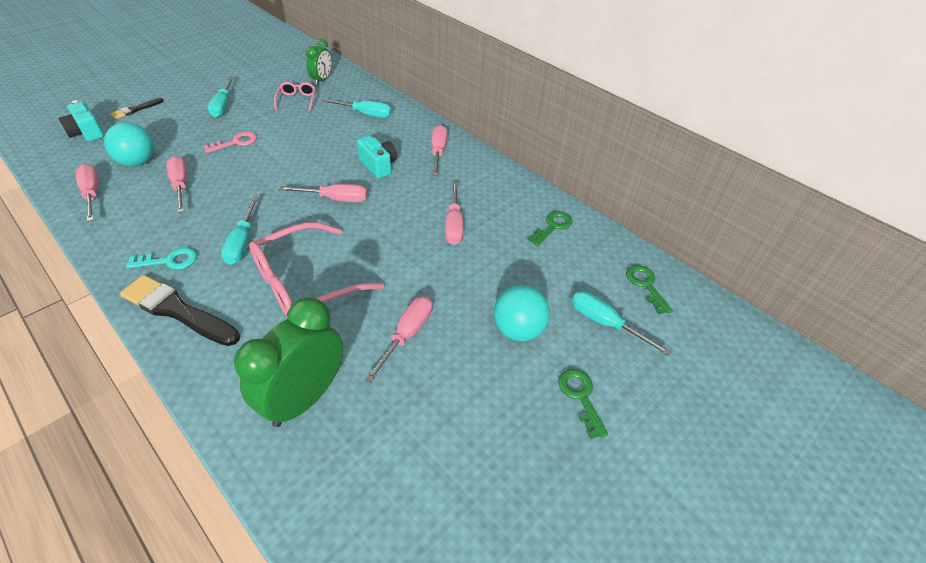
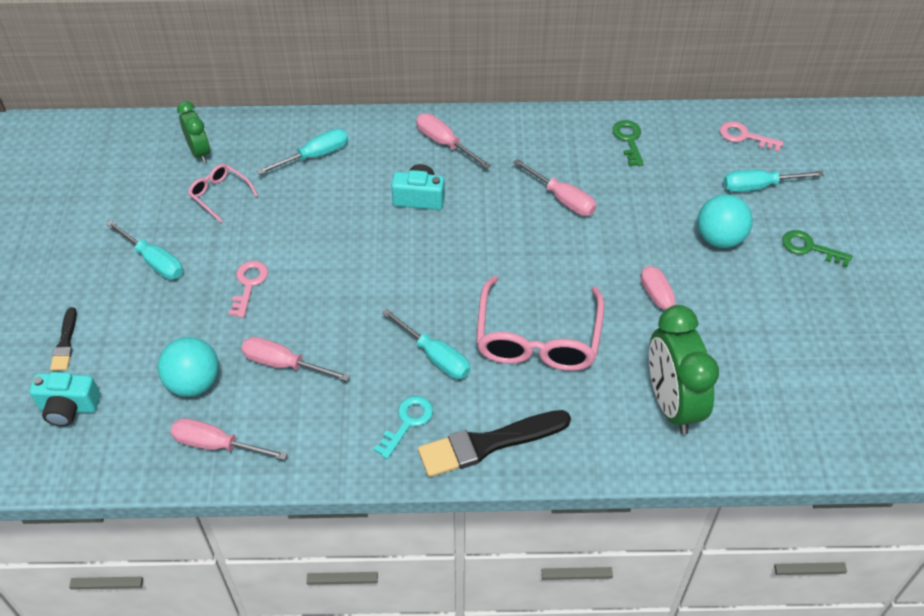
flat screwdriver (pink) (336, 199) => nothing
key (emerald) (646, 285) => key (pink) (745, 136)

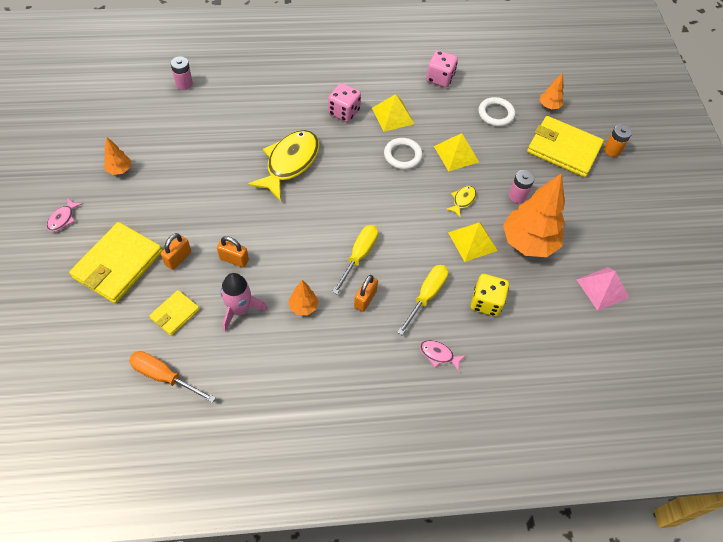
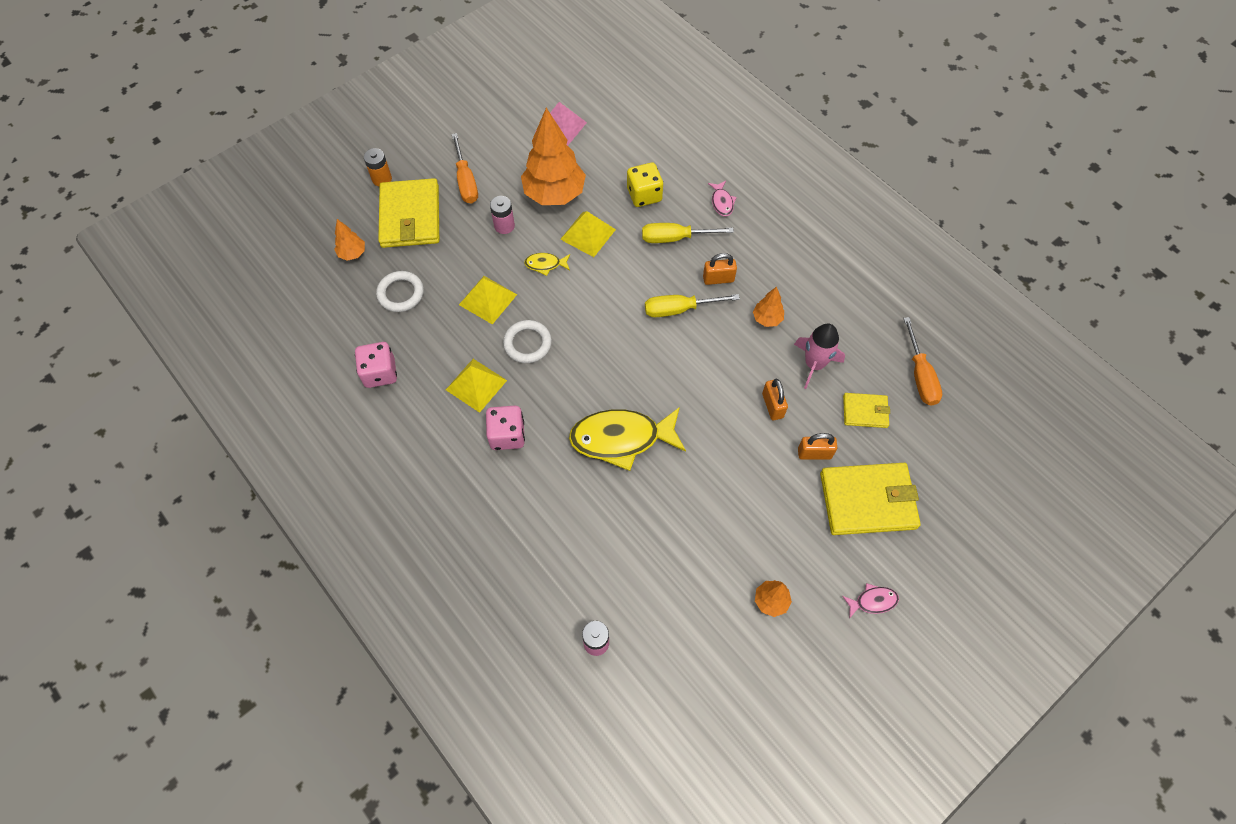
nothing => flat screwdriver (bright orange) (466, 181)

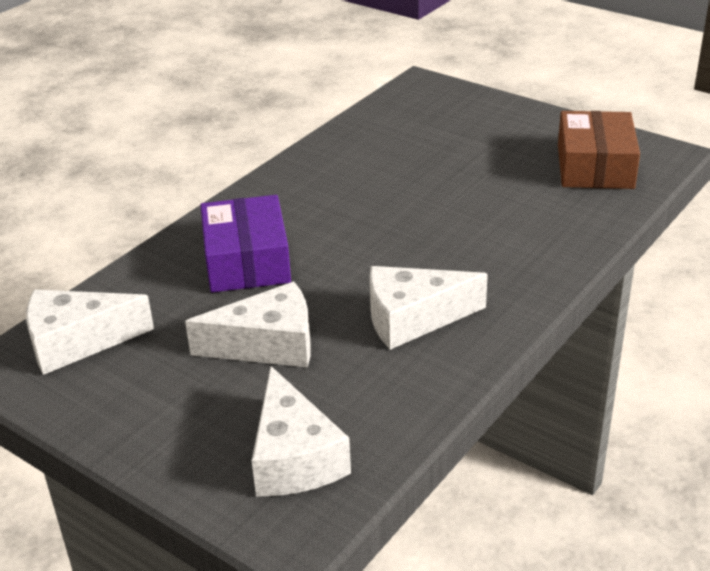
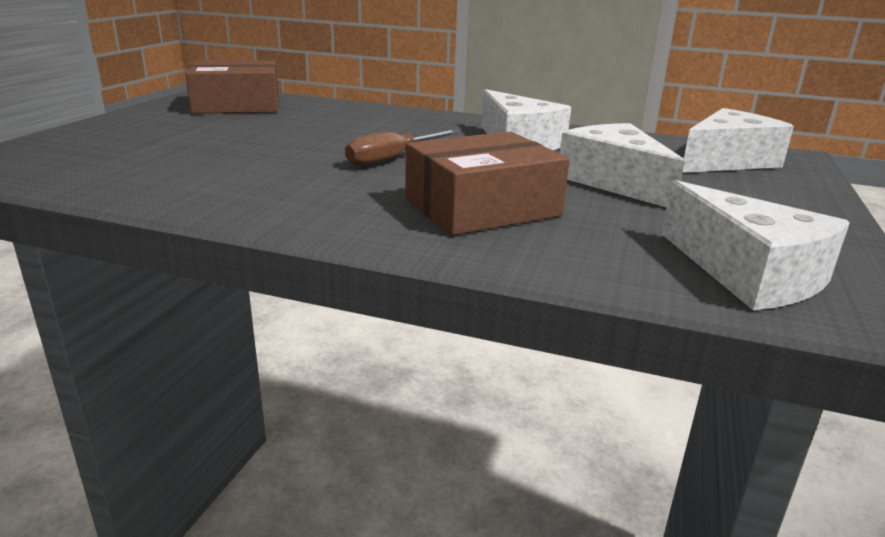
nothing => flat screwdriver (russet) (391, 159)
parcel (purple) (246, 260) => parcel (russet) (482, 207)

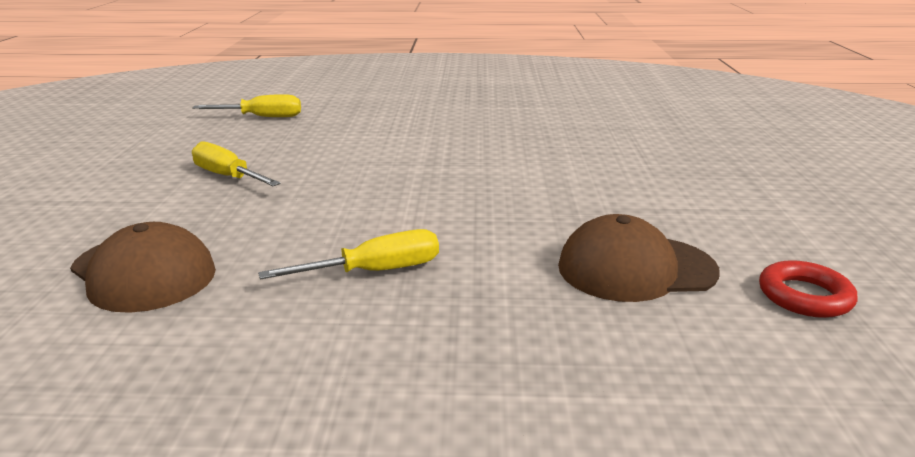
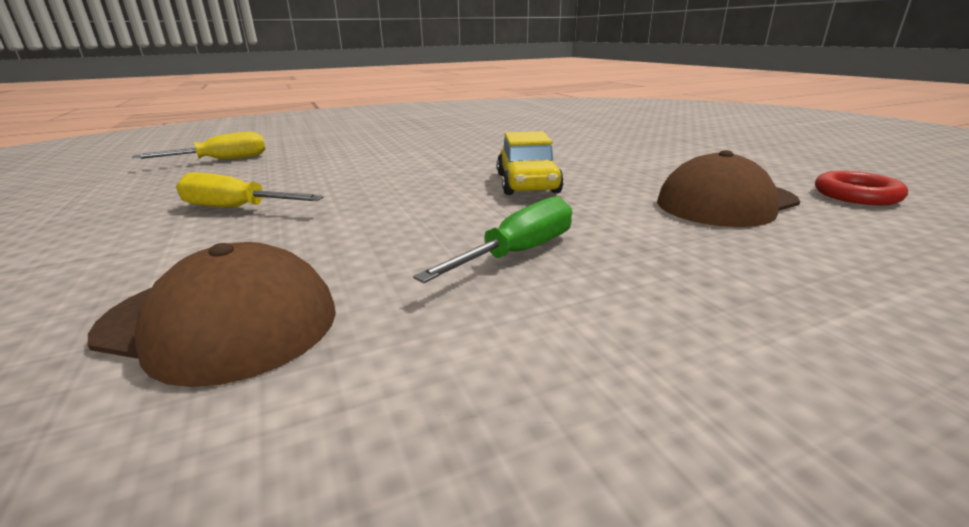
nothing => car (bright yellow) (527, 183)
flat screwdriver (bright yellow) (374, 271) => flat screwdriver (emerald) (518, 253)

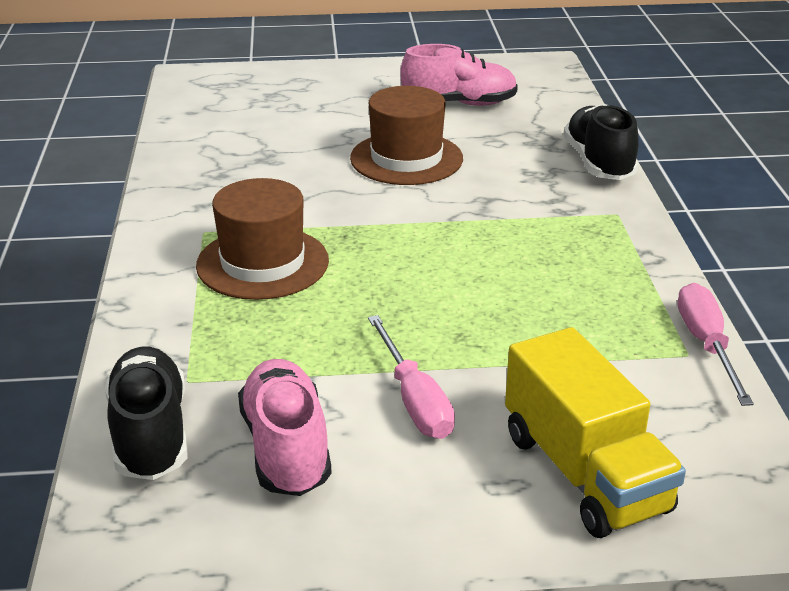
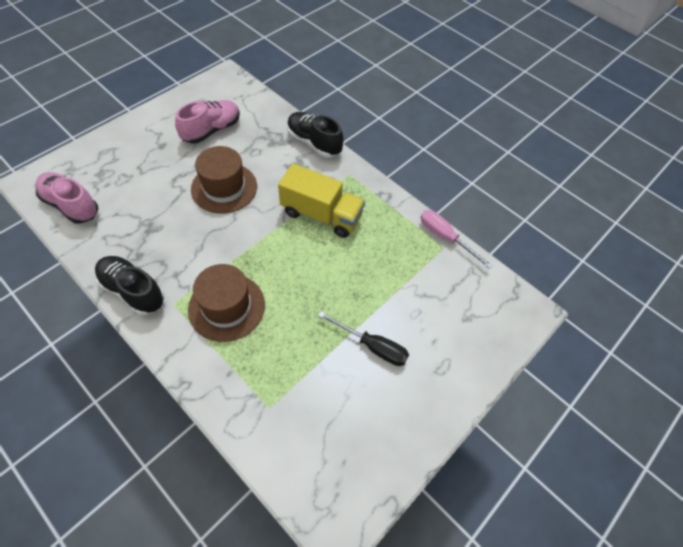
sneaker (ebony) (150, 434) => sneaker (ebony) (133, 291), shifted
sneaker (pink) (286, 448) => sneaker (pink) (71, 205), shifted
truck (bright yellow) (584, 472) => truck (bright yellow) (321, 214), shifted
flat screwdriver (pink) (414, 400) => flat screwdriver (ebony) (372, 346)

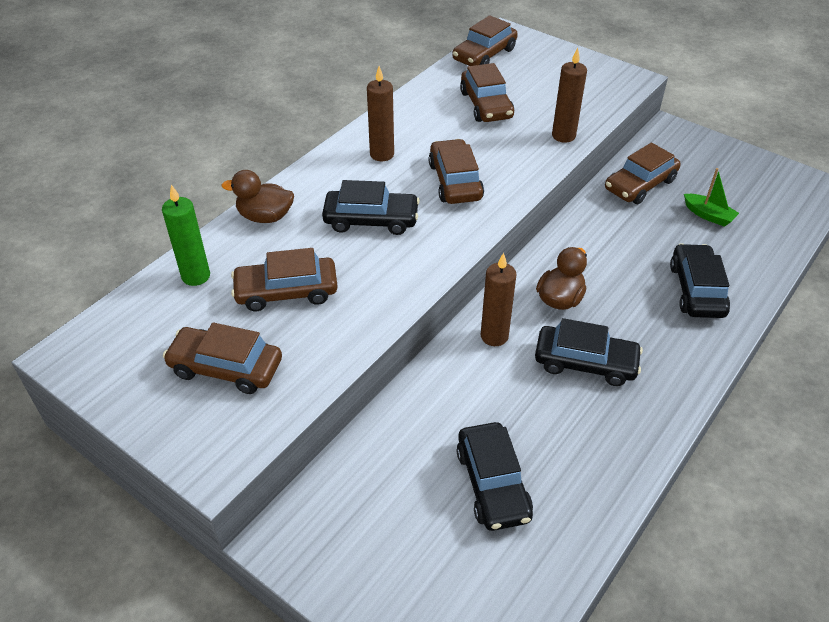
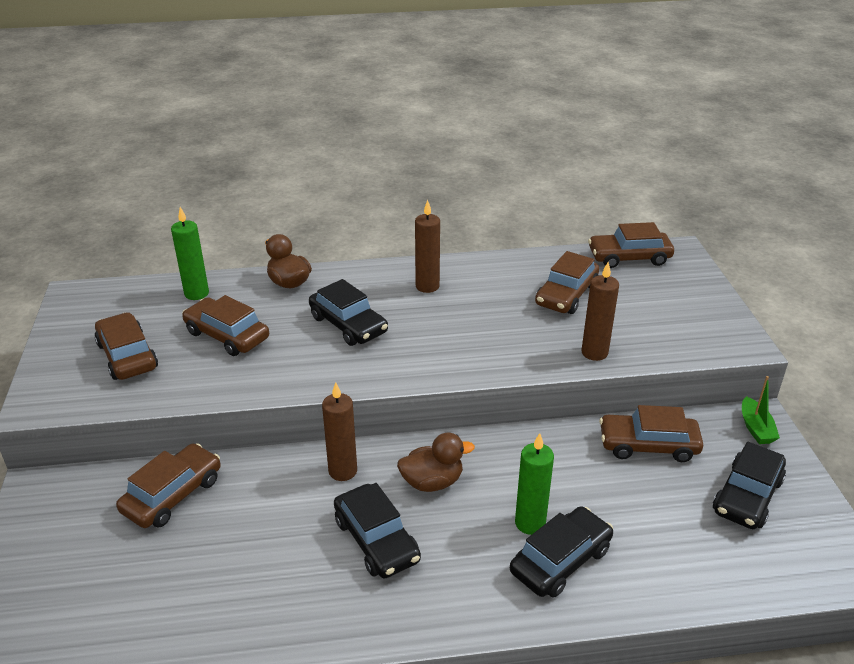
nothing => pillar candle (emerald) (530, 523)
car (russet) (455, 181) => car (russet) (173, 495), shifted
car (ebony) (492, 484) => car (ebony) (747, 496), shifted
toy boat (emerald) (708, 215) => toy boat (emerald) (756, 428), shifted

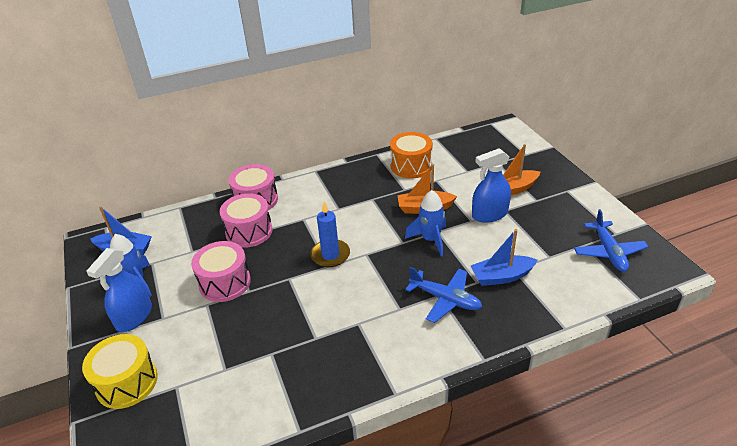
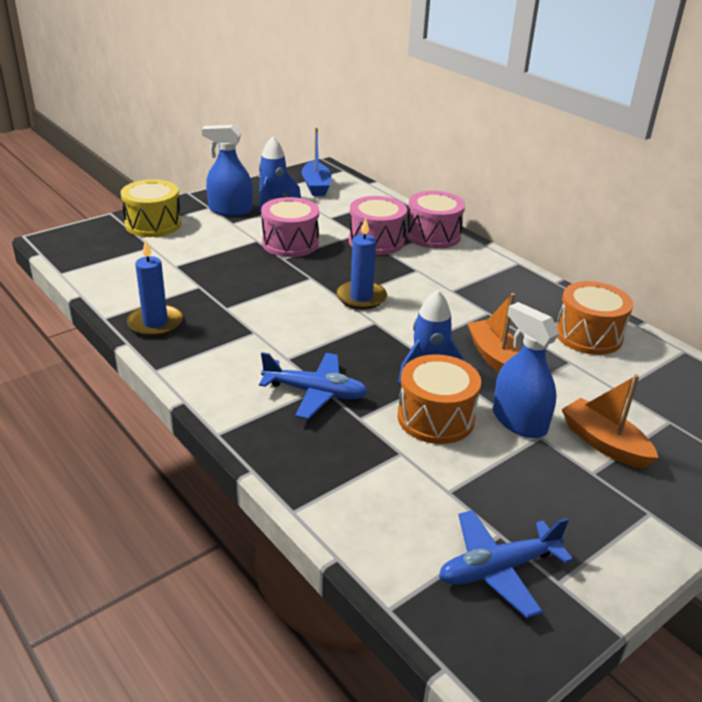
toy boat (cobalt) (501, 277) => nothing
nothing => pillar candle (cobalt) (155, 323)
nothing => drum (bright orange) (435, 418)
toy plane (cobalt) (445, 299) => toy plane (cobalt) (315, 393), 90 degrees counterclockwise

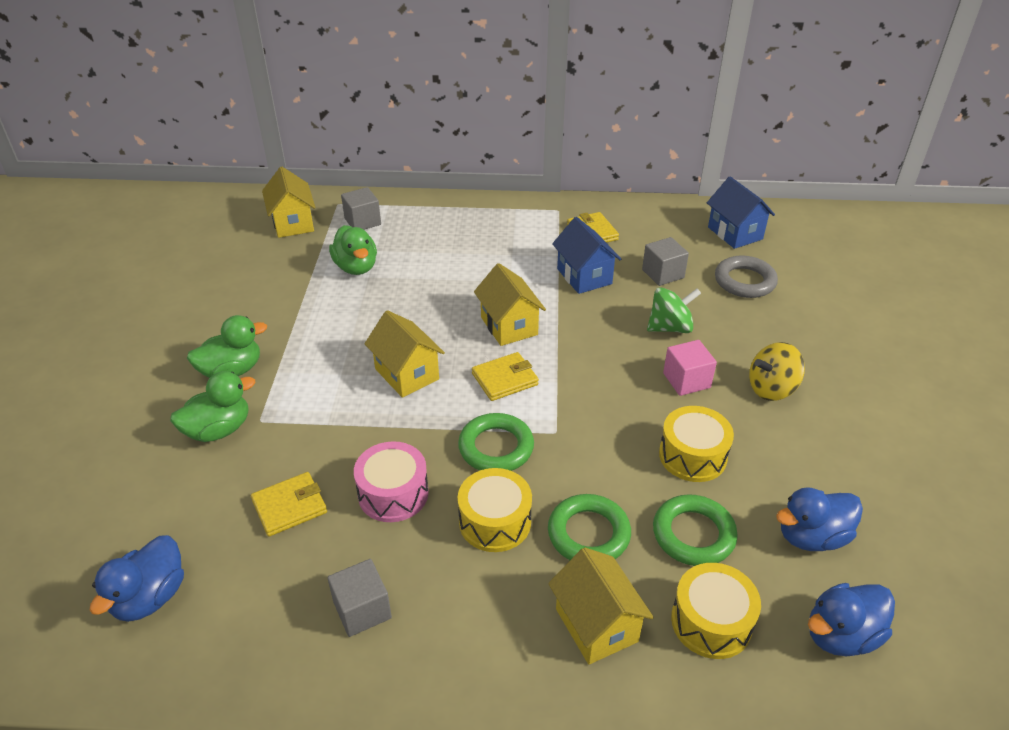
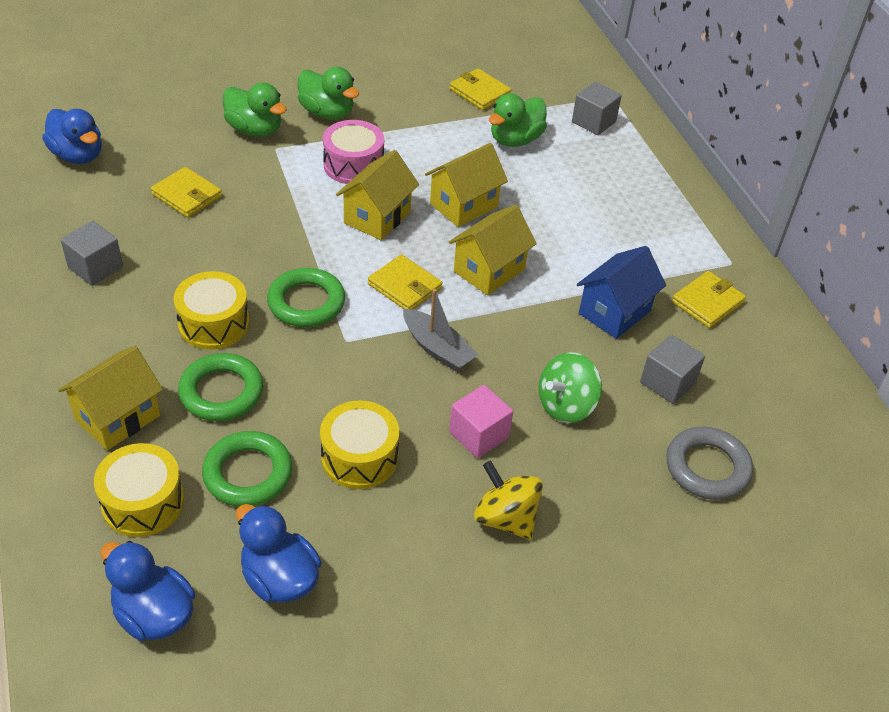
house (cobalt) (735, 233) => nothing
nothing => toy boat (ash-grey) (437, 348)
nothing => wallet (bright yellow) (480, 92)
house (bright yellow) (293, 223) => house (bright yellow) (463, 205), shifted
drum (pink) (393, 493) => drum (pink) (353, 165), shifted
rubber duck (cobalt) (150, 597) => rubber duck (cobalt) (78, 155), 135 degrees counterclockwise
toy top (emerald) (670, 327) => toy top (emerald) (566, 405), 90 degrees clockwise

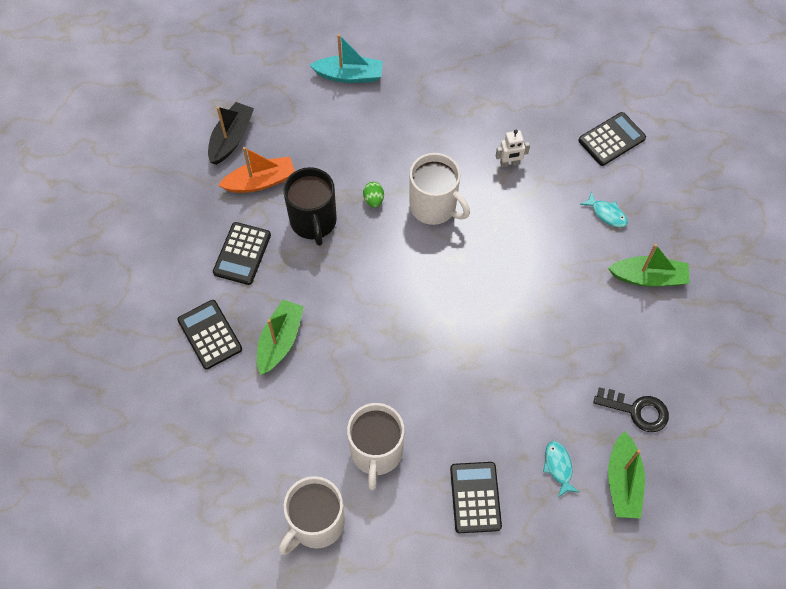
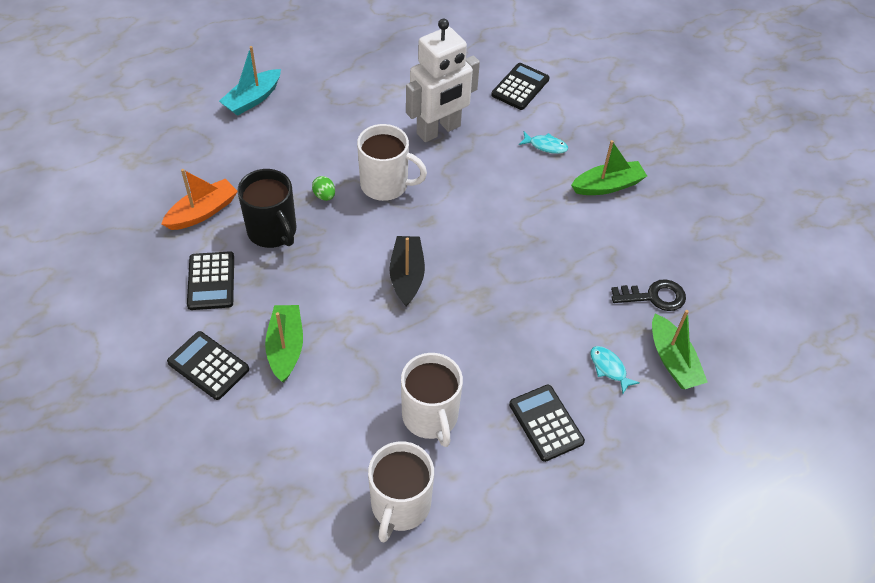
toy boat (ebony) (231, 139) => toy boat (ebony) (407, 276), shifted
toy boat (turquoise) (349, 75) => toy boat (turquoise) (252, 99), 150 degrees clockwise
robot figure (pure white) (509, 163) => robot figure (pure white) (439, 130), x2.41

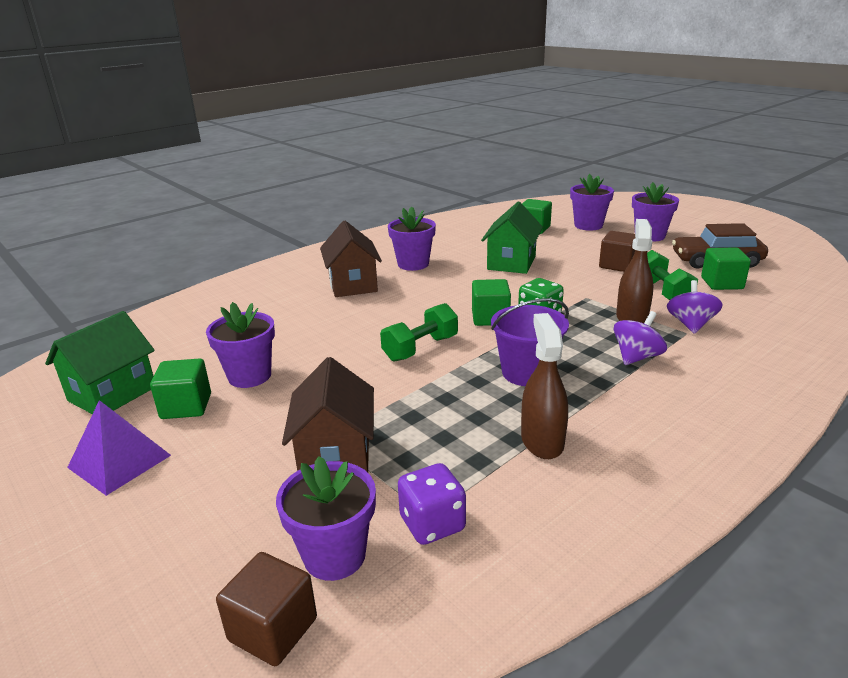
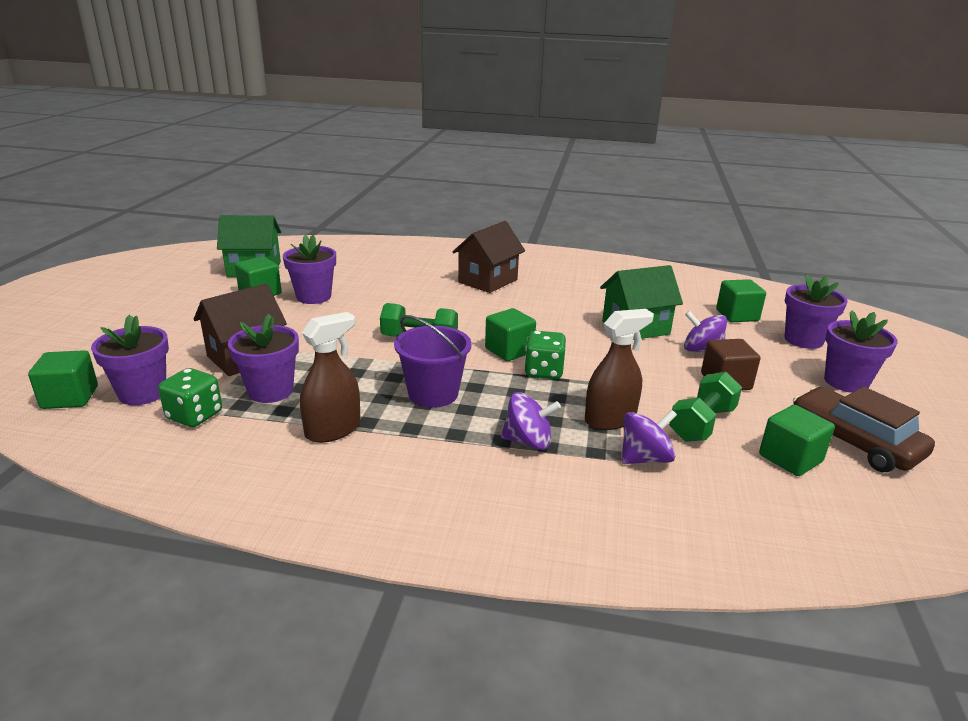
solid pyramid (purple) (120, 461) => nothing
nothing => toy top (purple) (701, 351)
potted plant (purple) (413, 264) => potted plant (purple) (270, 391), shifted
cube (russet) (273, 629) => cube (emerald) (70, 397)
die (purple) (432, 524) => die (emerald) (194, 416)

